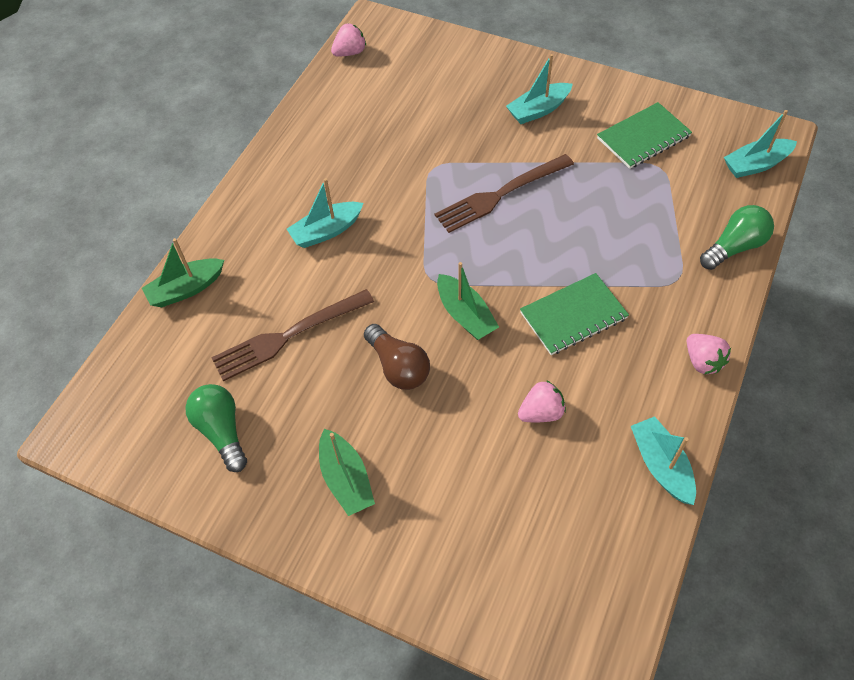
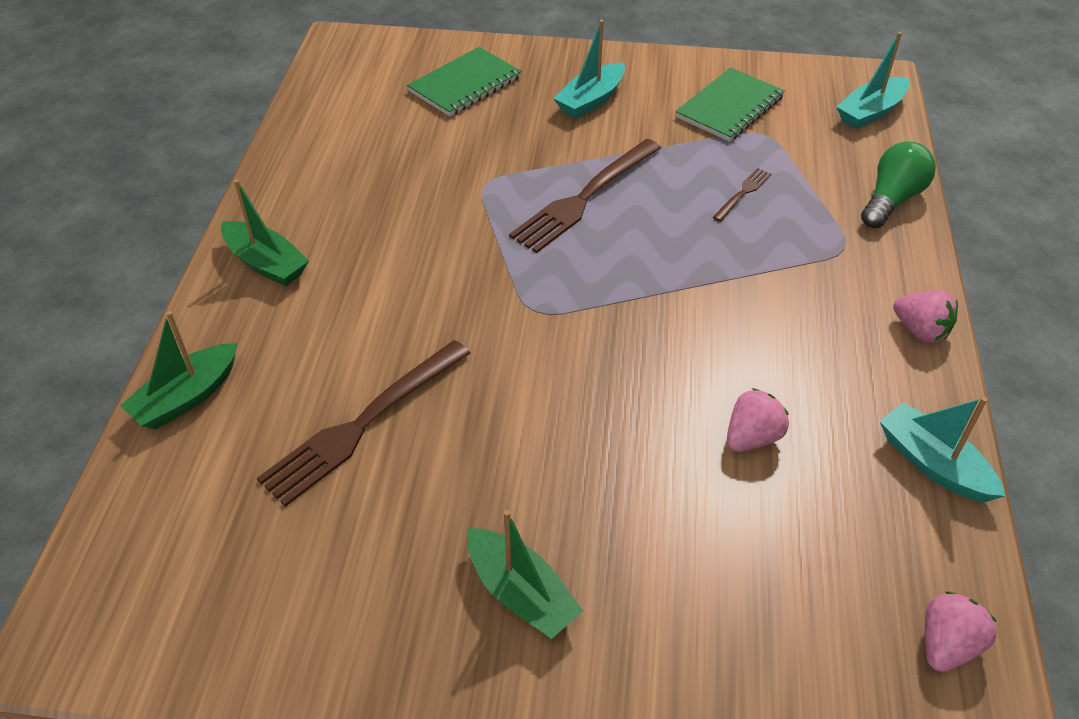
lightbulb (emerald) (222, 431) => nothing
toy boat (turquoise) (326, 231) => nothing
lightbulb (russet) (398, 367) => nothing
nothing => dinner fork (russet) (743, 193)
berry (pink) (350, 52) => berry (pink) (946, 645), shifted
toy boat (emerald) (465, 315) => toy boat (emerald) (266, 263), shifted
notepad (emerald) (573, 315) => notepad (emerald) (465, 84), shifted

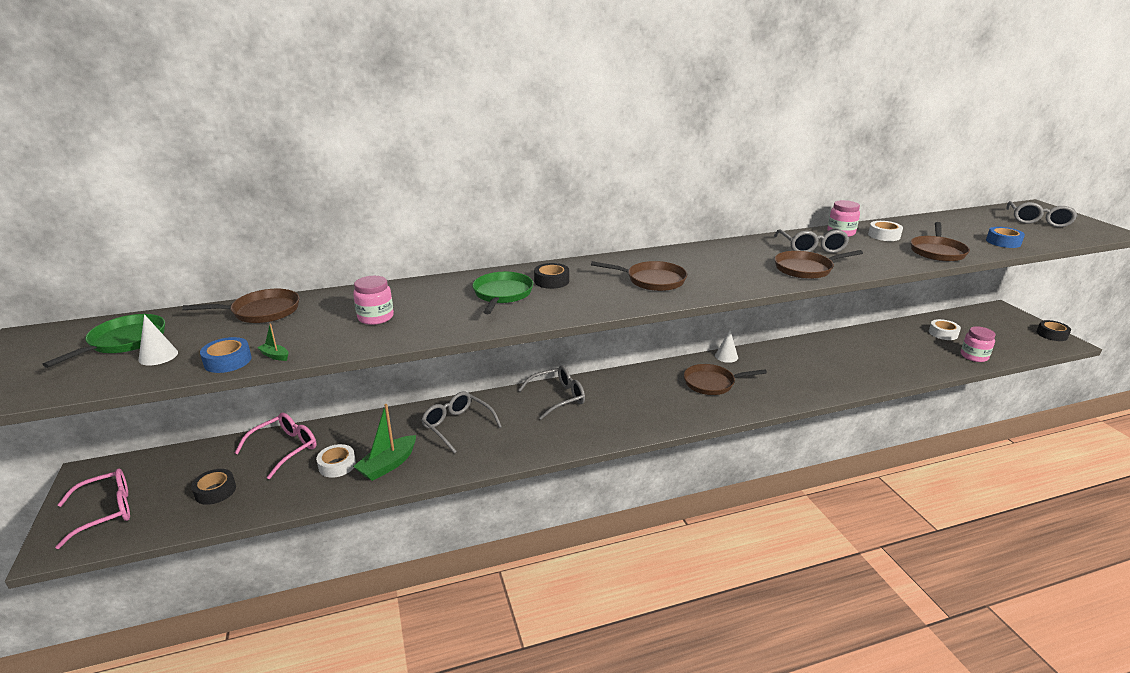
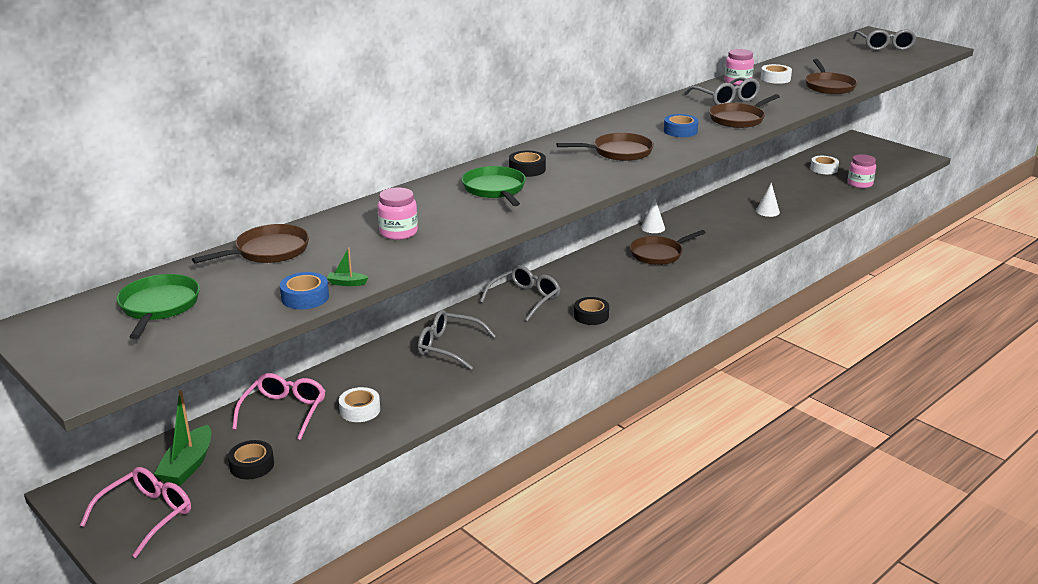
solid cone (pure white) (158, 356) => solid cone (pure white) (767, 211), shifted
toy boat (emerald) (388, 465) => toy boat (emerald) (188, 465), shifted
roll of tape (cobalt) (1003, 242) => roll of tape (cobalt) (680, 131), shifted
roll of tape (ebony) (1052, 334) => roll of tape (ebony) (591, 316), shifted

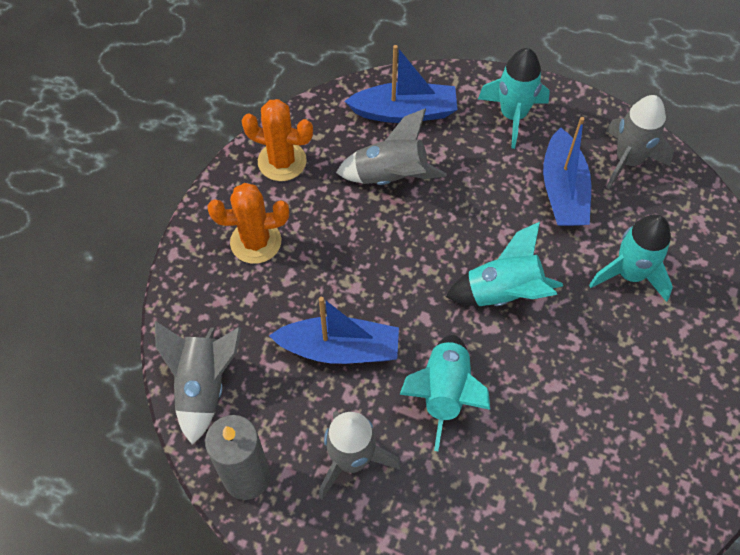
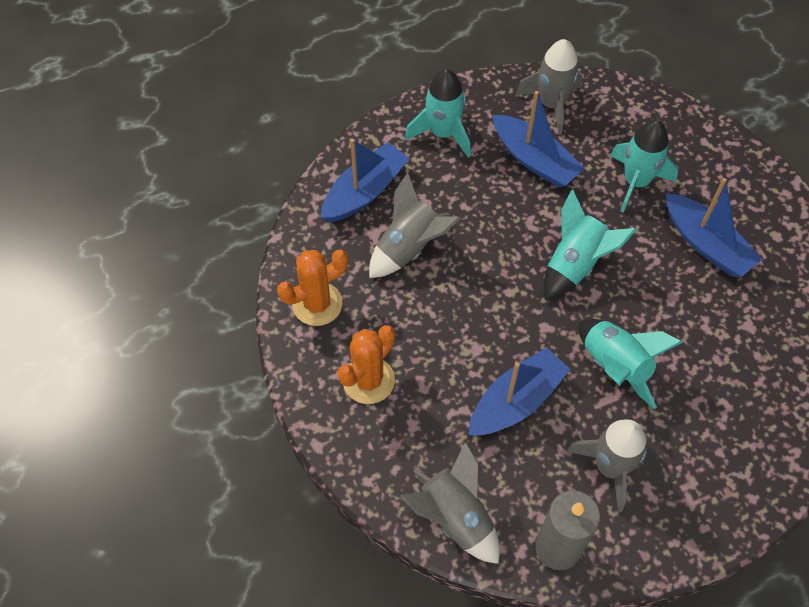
nothing => toy boat (cobalt) (706, 244)

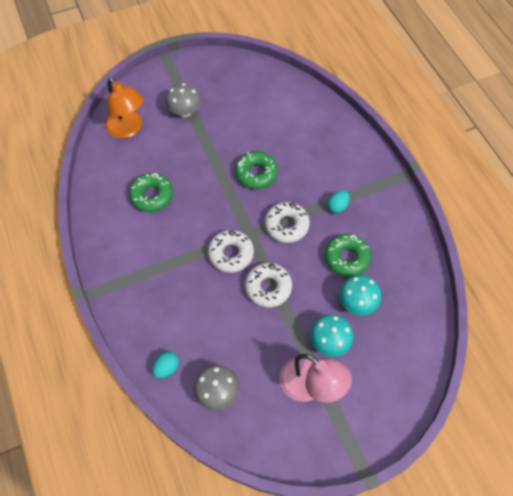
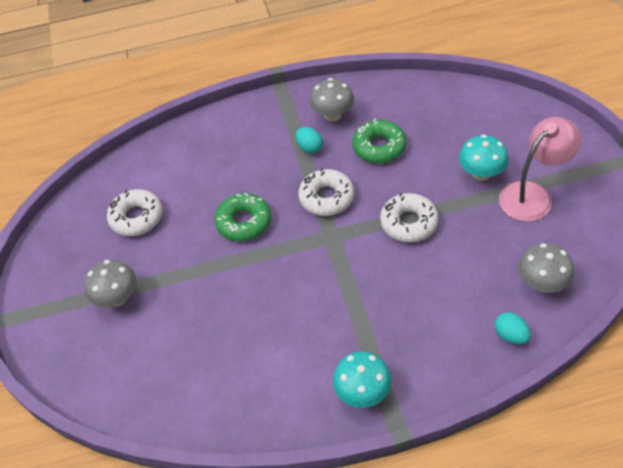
lamp (bright orange) (128, 129) => nothing
doughnut (emerald) (152, 196) => nothing
nothing => toadstool (ash-grey) (332, 115)
doughnut (pure white) (231, 254) => doughnut (pure white) (136, 217), shifted
toadstool (turquoise) (357, 302) => toadstool (turquoise) (362, 392), shifted

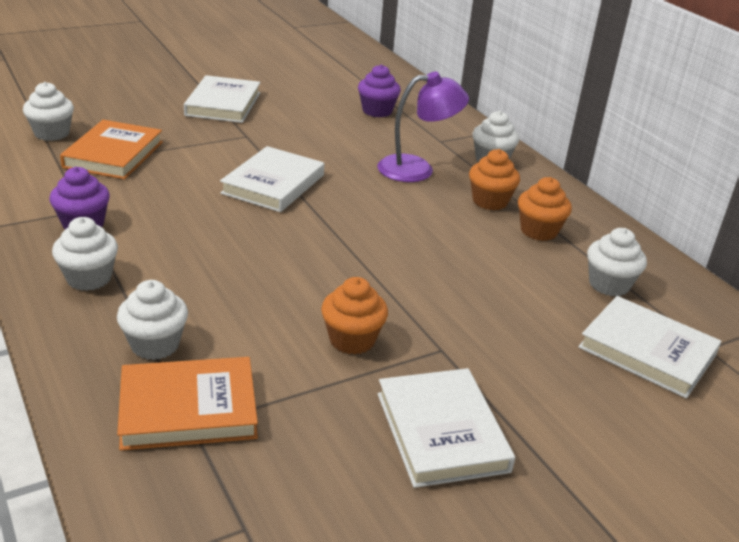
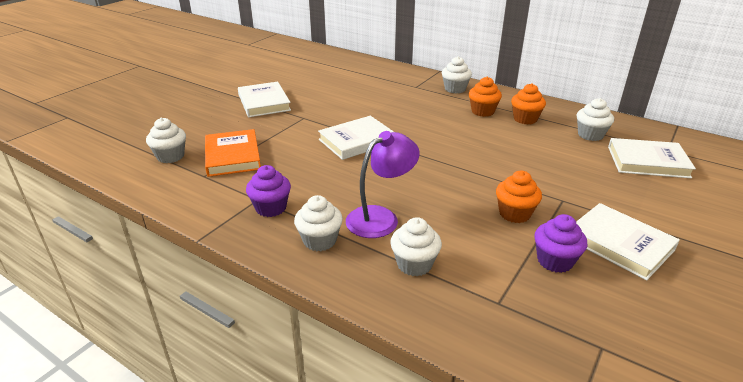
book (bright orange) (188, 408) => nothing
cupcake (purple) (377, 111) => cupcake (purple) (555, 261), shifted
lamp (purple) (417, 169) => lamp (purple) (381, 217), shifted
book (pure white) (273, 184) => book (pure white) (357, 141), 60 degrees clockwise

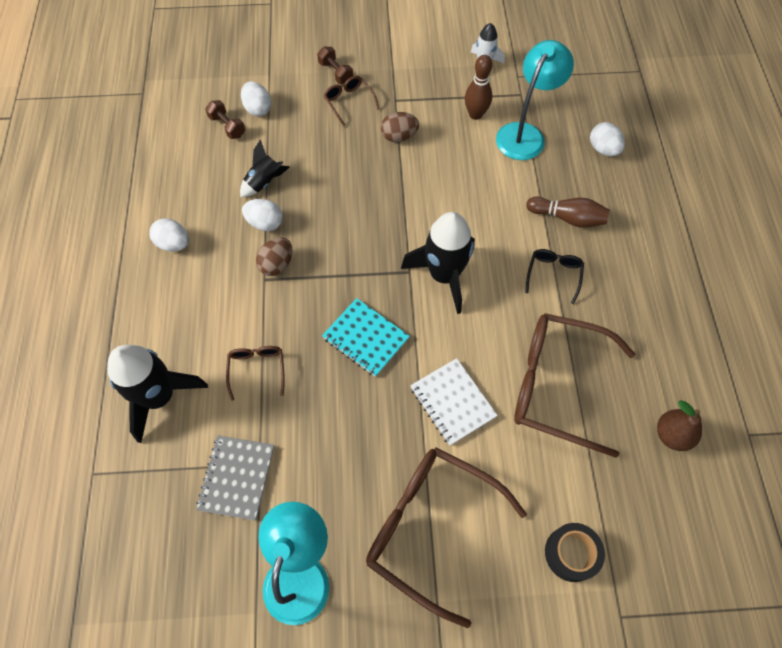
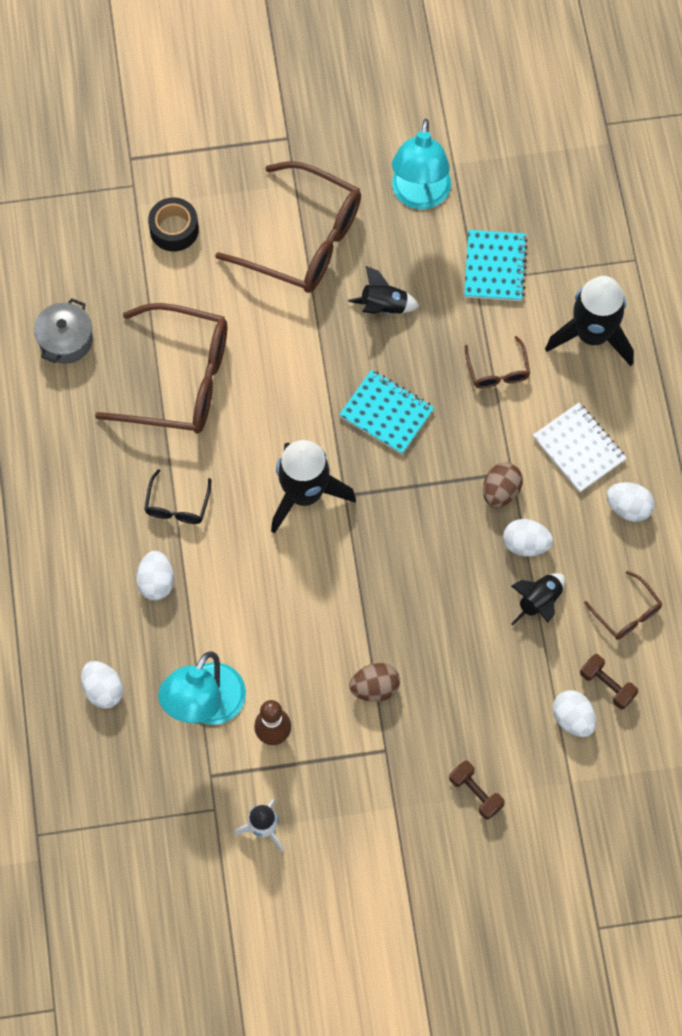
nothing => rocket (ebony) (383, 306)
spectacles (russet) (349, 102) => spectacles (russet) (627, 613), shifted
notepad (pure white) (452, 402) => notepad (pure white) (579, 449), shifted
skittle (russet) (567, 218) => toy egg (pure white) (156, 582)
pear (russet) (672, 435) => cooking pot (ash-grey) (66, 340)
notepad (ash-grey) (237, 478) => notepad (turquoise) (494, 267)

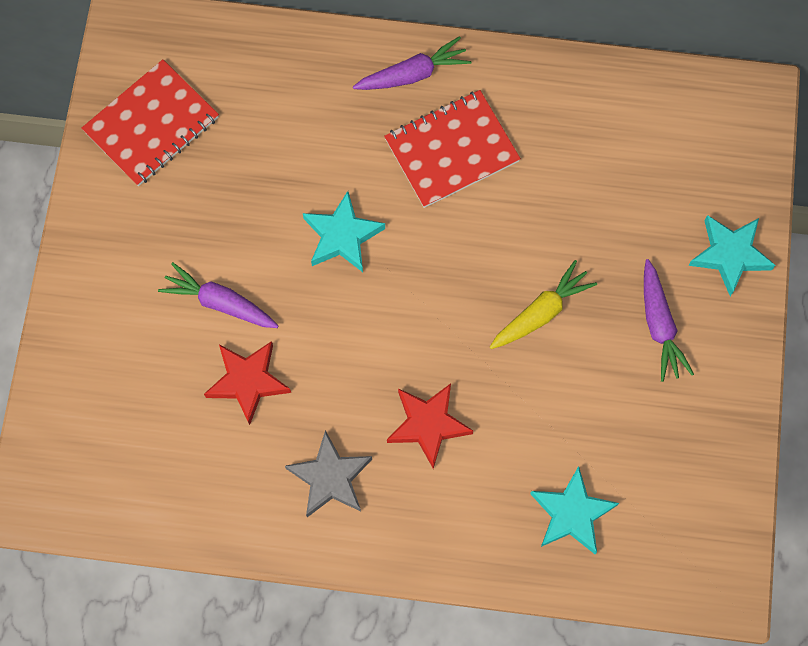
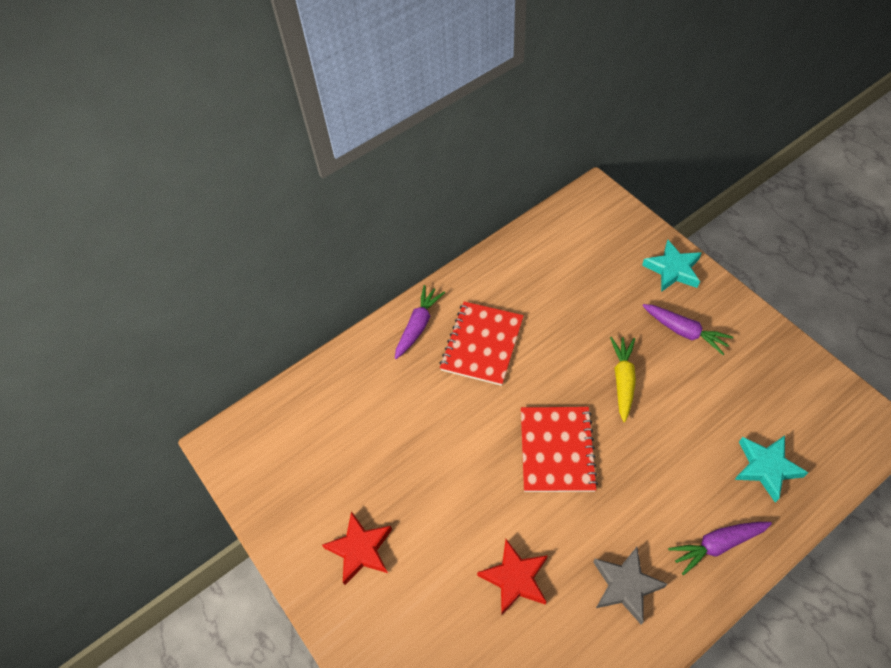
star (turquoise) (342, 236) => nothing
notepad (scarlet) (151, 124) => notepad (scarlet) (556, 450), shifted
toy carrot (purple) (220, 302) => toy carrot (purple) (717, 545), shifted
star (scarlet) (428, 425) => star (scarlet) (360, 550), shifted

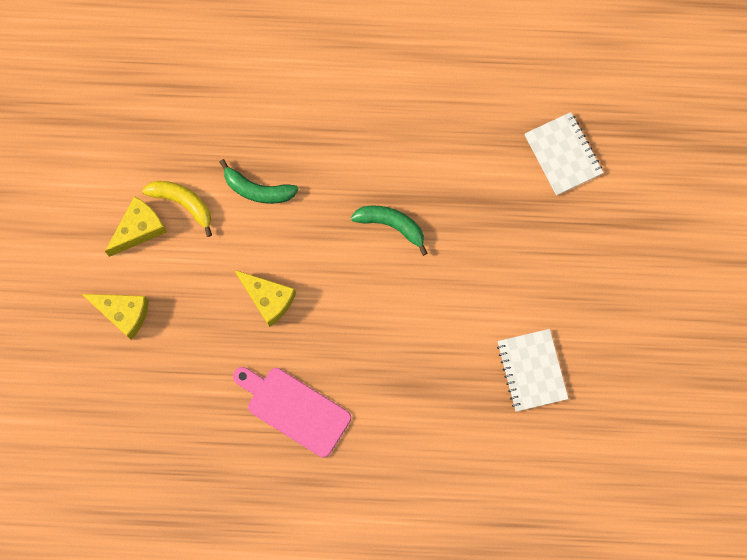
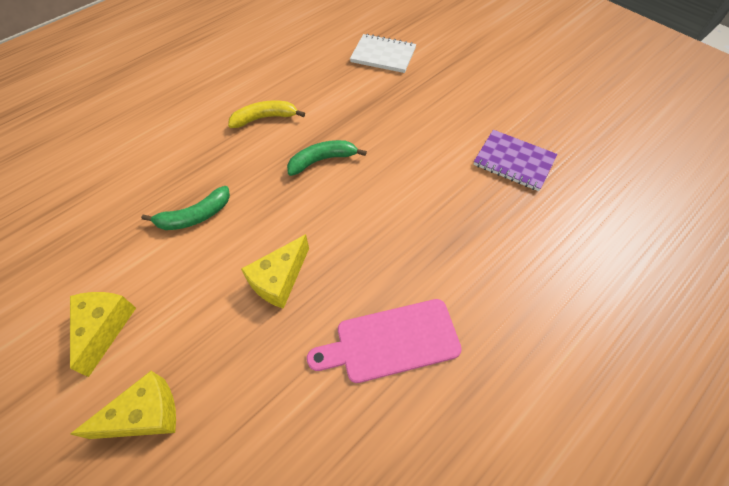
toy banana (bright yellow) (183, 203) => toy banana (bright yellow) (265, 118), shifted
notepad (pure white) (532, 370) => notepad (purple) (514, 161)
piece of cheese (bright yellow) (268, 299) => piece of cheese (bright yellow) (279, 280), 135 degrees clockwise

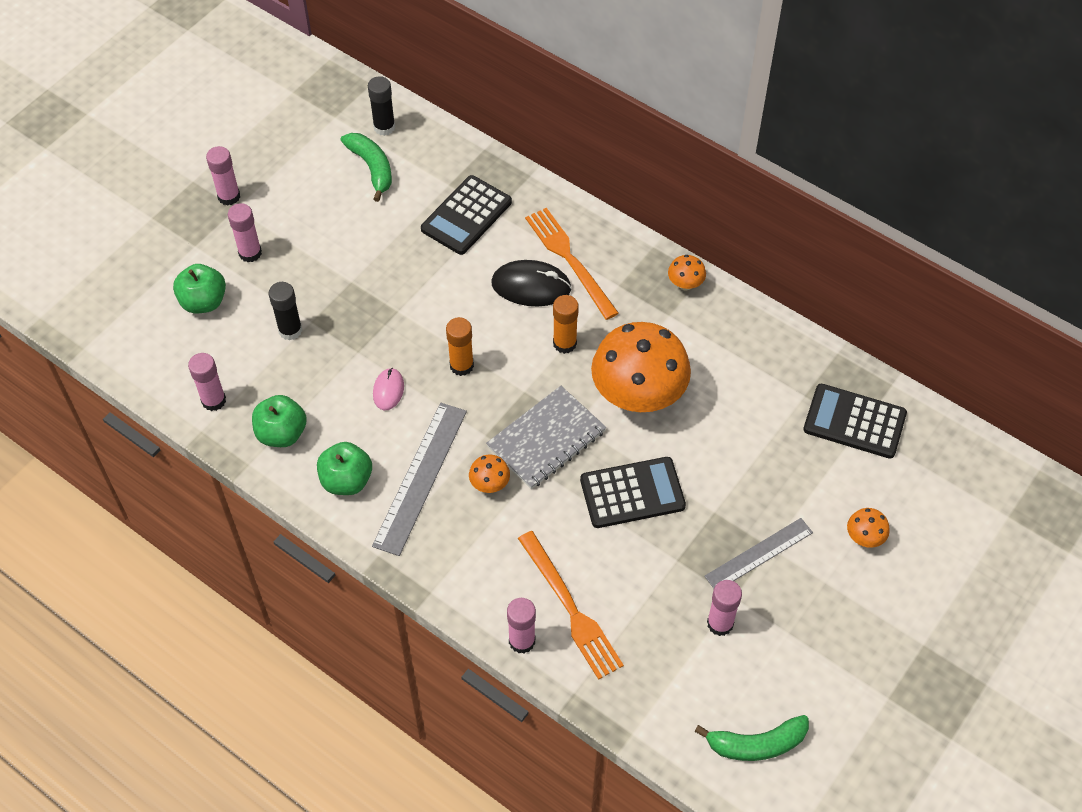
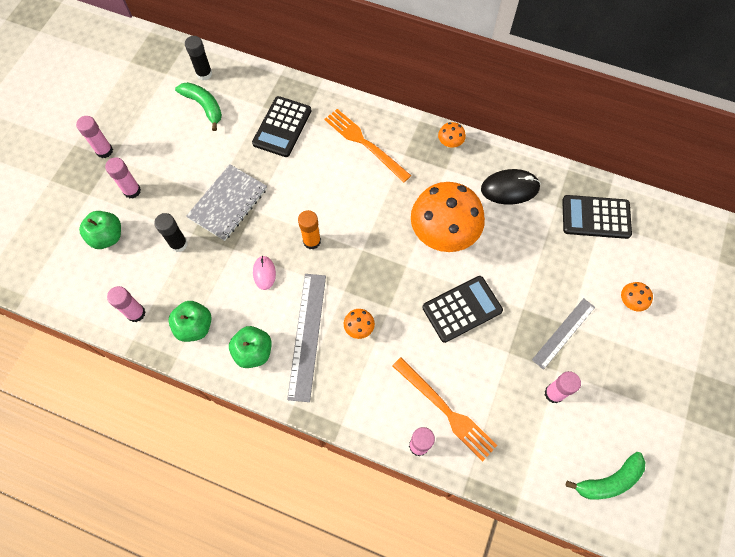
glue (bright orange) (564, 343) => nothing
notepad (ash-grey) (546, 439) => notepad (ash-grey) (228, 203), shifted
mouse (ebony) (531, 286) => mouse (ebony) (510, 188), shifted

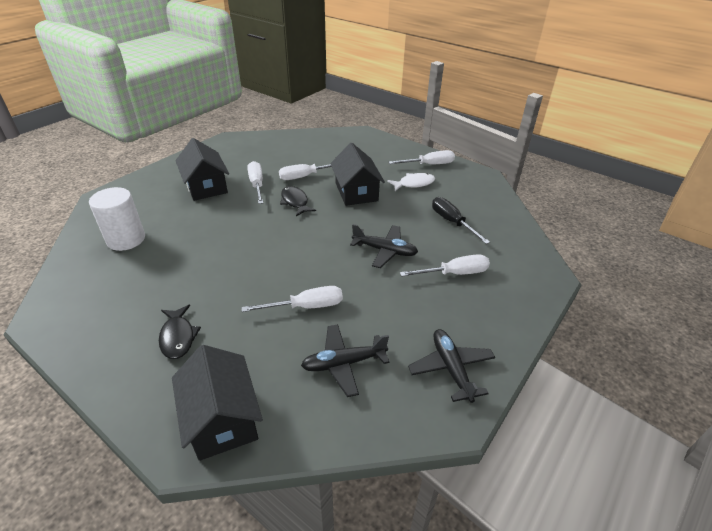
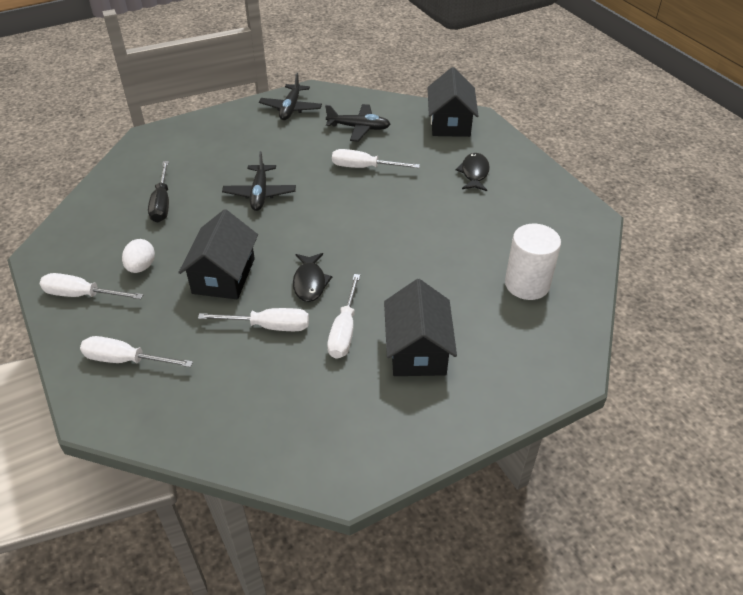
flat screwdriver (pure white) (454, 273) => flat screwdriver (pure white) (126, 360), shifted
fish figure (pure white) (414, 184) => toy egg (pure white) (141, 267)
toy plane (ebony) (385, 251) => toy plane (ebony) (260, 194), 135 degrees counterclockwise

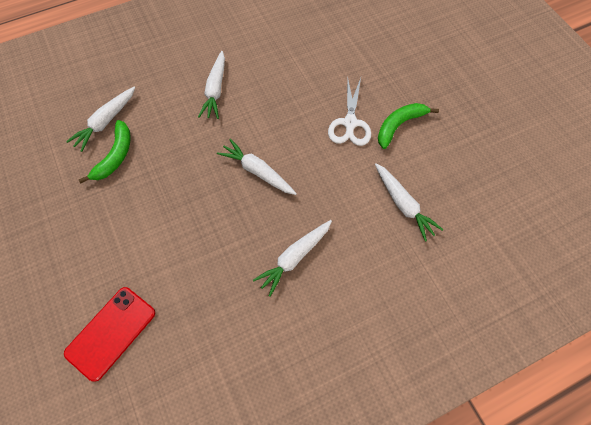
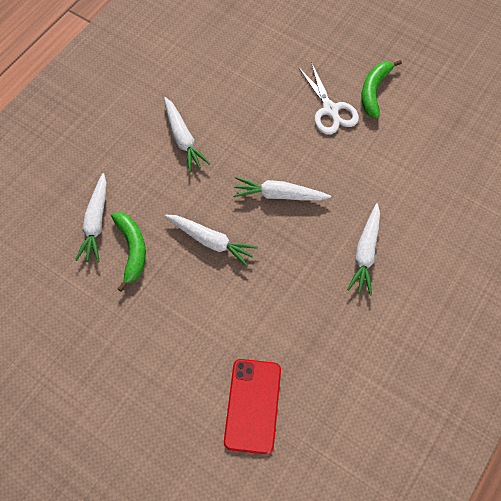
toy carrot (pure white) (403, 204) => toy carrot (pure white) (211, 241), shifted

